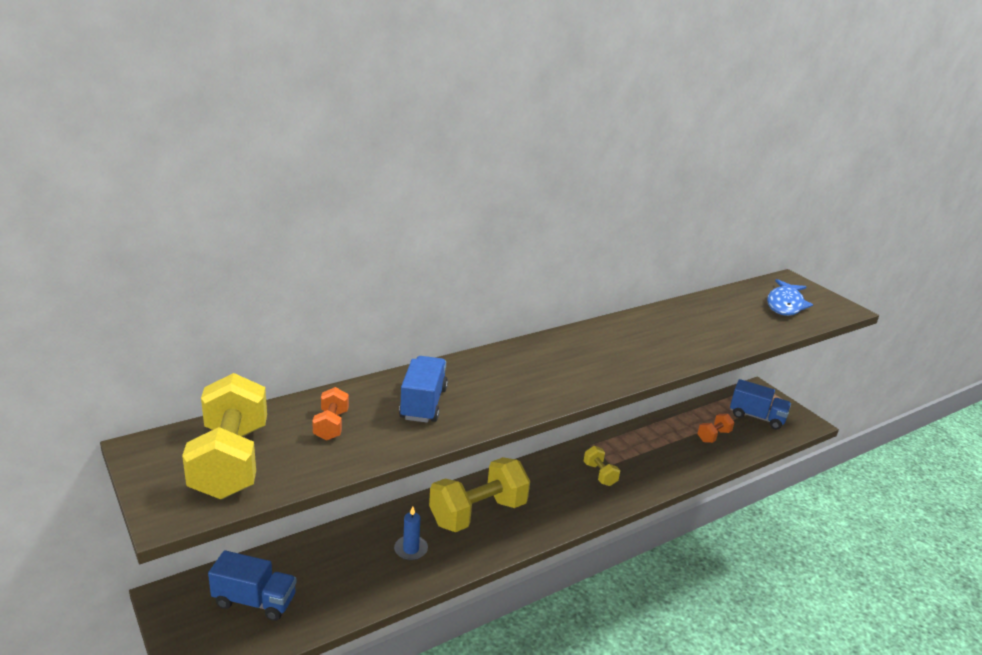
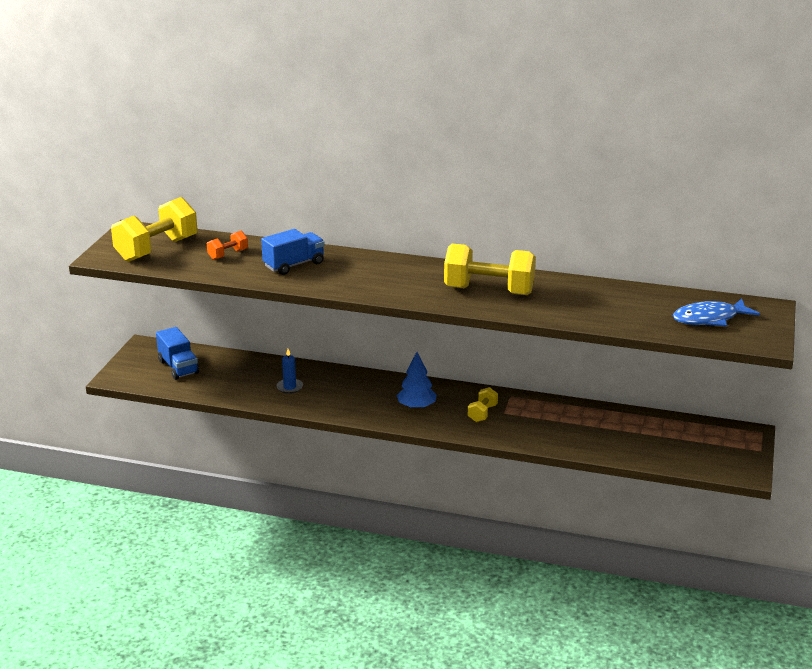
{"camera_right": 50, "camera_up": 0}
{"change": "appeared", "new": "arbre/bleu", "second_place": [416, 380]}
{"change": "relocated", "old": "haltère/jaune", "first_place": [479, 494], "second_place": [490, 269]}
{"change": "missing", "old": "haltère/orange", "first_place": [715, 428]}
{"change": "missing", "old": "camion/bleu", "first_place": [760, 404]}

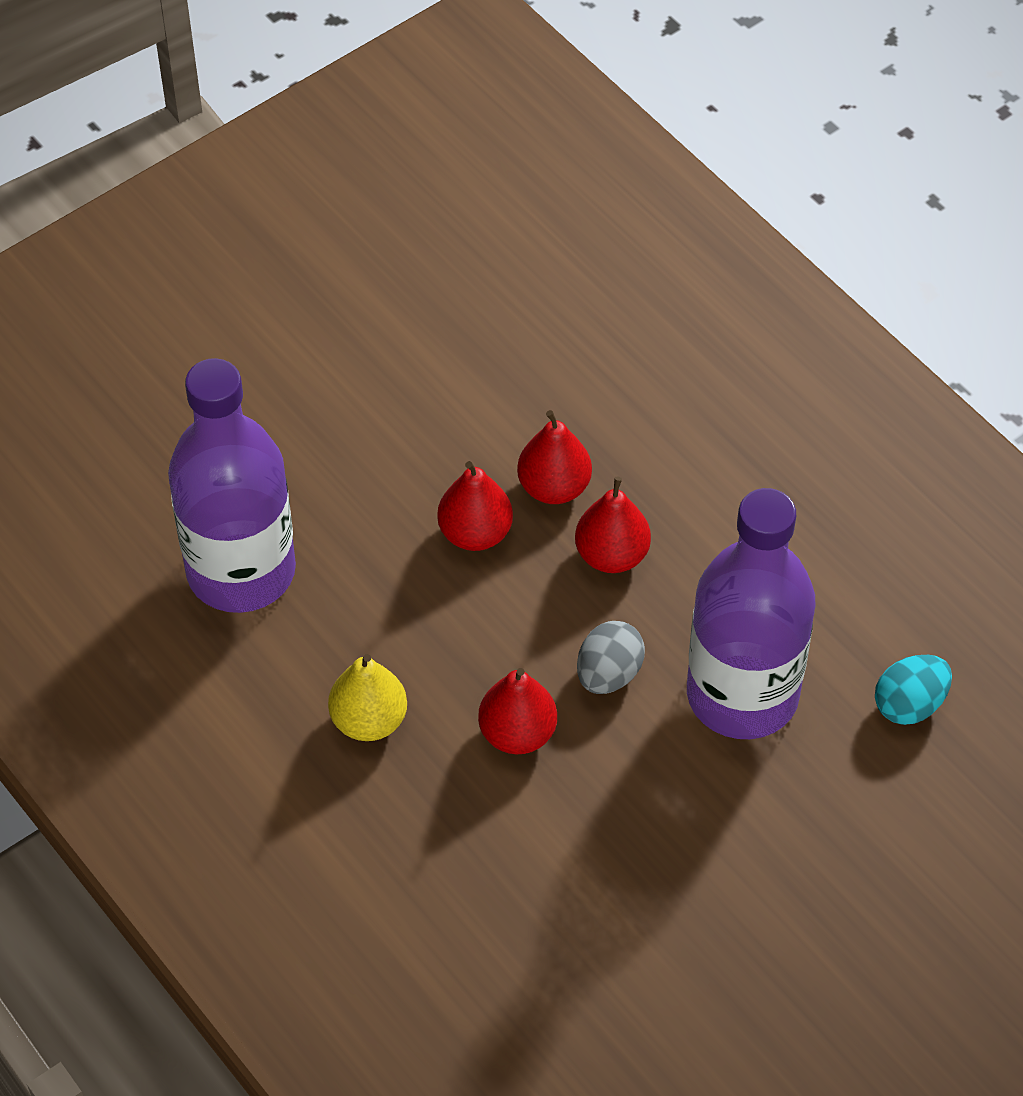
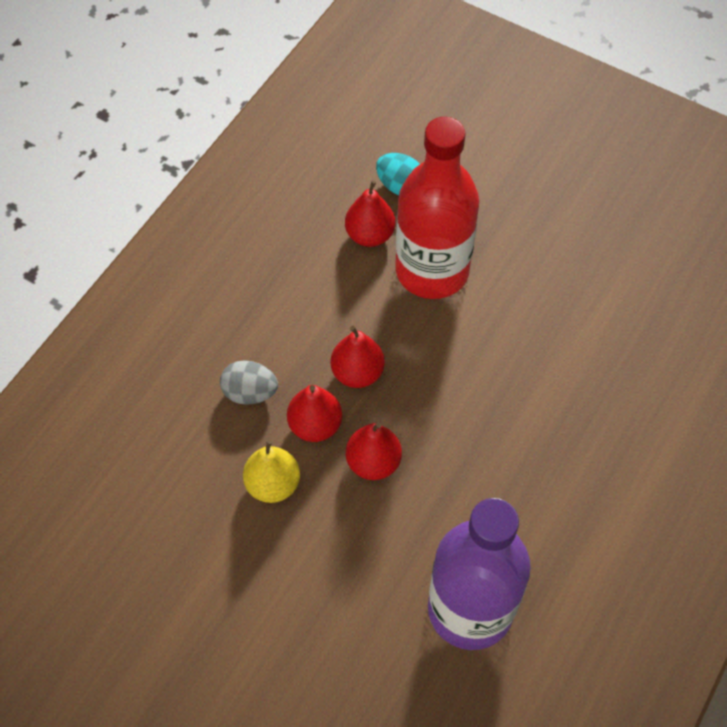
{"camera_right": -110, "camera_up": 5}
{"change": "relocated", "old": "œuf/gris", "first_place": [611, 657], "second_place": [249, 382]}
{"change": "relocated", "old": "poire/jaune", "first_place": [367, 697], "second_place": [271, 471]}
{"change": "relocated", "old": "poire/rouge", "first_place": [517, 711], "second_place": [370, 213]}
{"change": "colour", "old": "bouteille/violet", "new": "bouteille/rouge", "first_place": [751, 613], "second_place": [437, 208]}

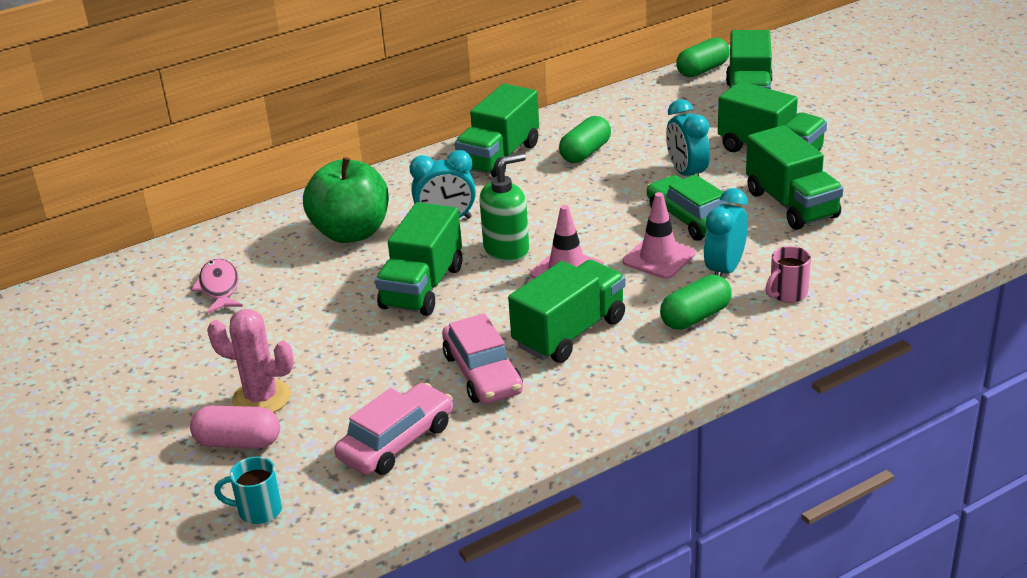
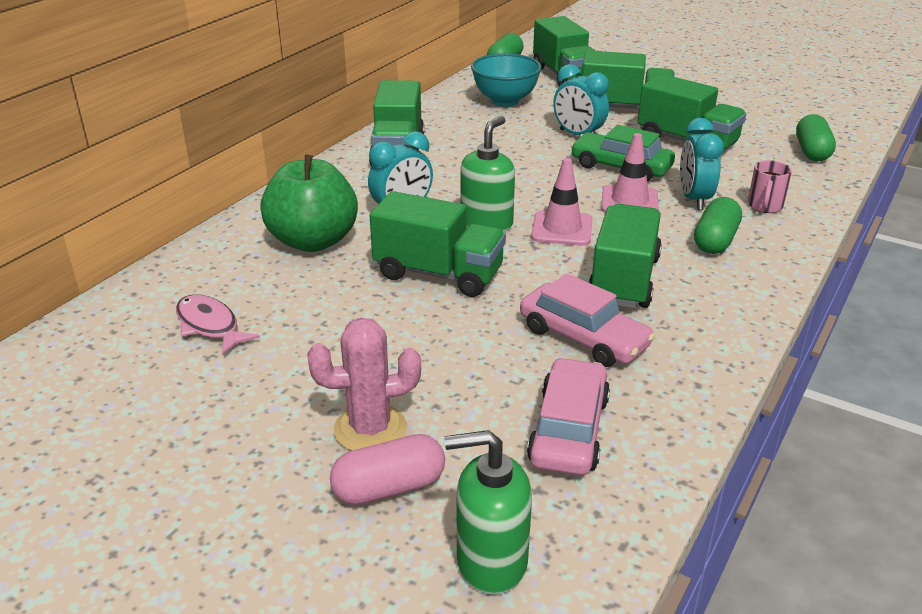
{"camera_right": -30, "camera_up": 0}
{"change": "spun", "old": "camion/vert", "first_place": [418, 259], "second_place": [437, 244], "degrees": -60}
{"change": "exchanged", "old": "tasse/turquoise", "new": "distributeur de savon/vert", "first_place": [248, 490], "second_place": [488, 512]}
{"change": "appeared", "new": "bol/turquoise", "second_place": [506, 80]}
{"change": "relocated", "old": "gélule/vert", "first_place": [585, 139], "second_place": [816, 137]}

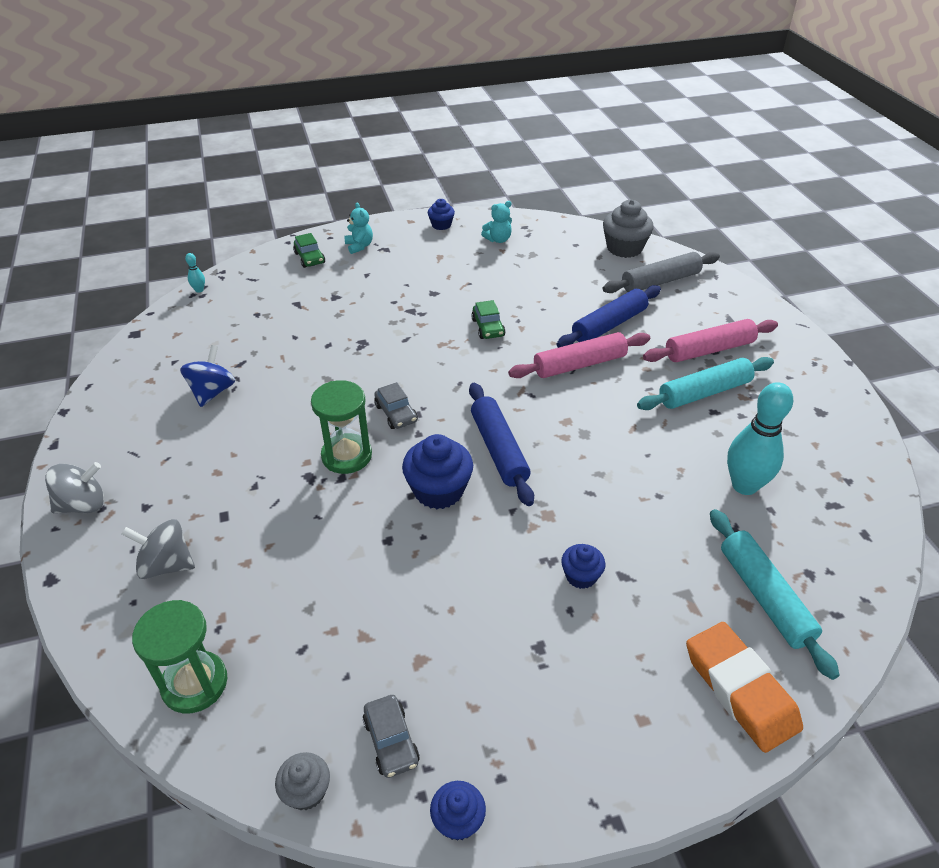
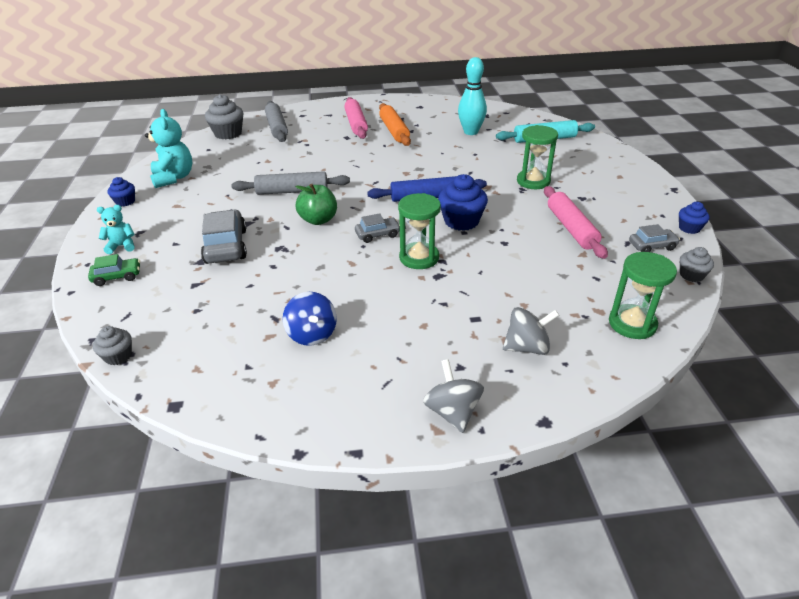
{"camera_right": -80, "camera_up": -5}
{"change": "exchanged", "old": "quille/turquoise", "new": "muffin/gris", "first_place": [195, 273], "second_place": [112, 345]}
{"change": "size", "old": "ours en peluche/turquoise", "first_place": [496, 222], "second_place": [168, 148], "factor": 1.76}
{"change": "appeared", "new": "voiture/gris", "second_place": [224, 237]}
{"change": "exchanged", "old": "voiture/vert", "new": "rouleau à pâtisserie/gris", "first_place": [488, 319], "second_place": [290, 183]}
{"change": "spun", "old": "toupie/bleu", "first_place": [207, 376], "second_place": [310, 319], "degrees": -135}
{"change": "appeared", "new": "pomme/vert", "second_place": [316, 204]}
{"change": "colour", "old": "rouleau à pâtisserie/turquoise", "new": "rouleau à pâtisserie/orange", "first_place": [705, 383], "second_place": [395, 124]}
{"change": "spun", "old": "toupie/gris", "first_place": [158, 549], "second_place": [531, 331], "degrees": -120}
{"change": "exchanged", "old": "muffin/bleu", "new": "sablier/vert", "first_place": [583, 566], "second_place": [537, 157]}
{"change": "relocated", "old": "rouleau à pâtisserie/rose", "first_place": [579, 355], "second_place": [576, 222]}
{"change": "missing", "old": "rouleau à pâtisserie/bleu", "first_place": [609, 316]}
{"change": "missing", "old": "gomme/orange", "first_place": [744, 687]}

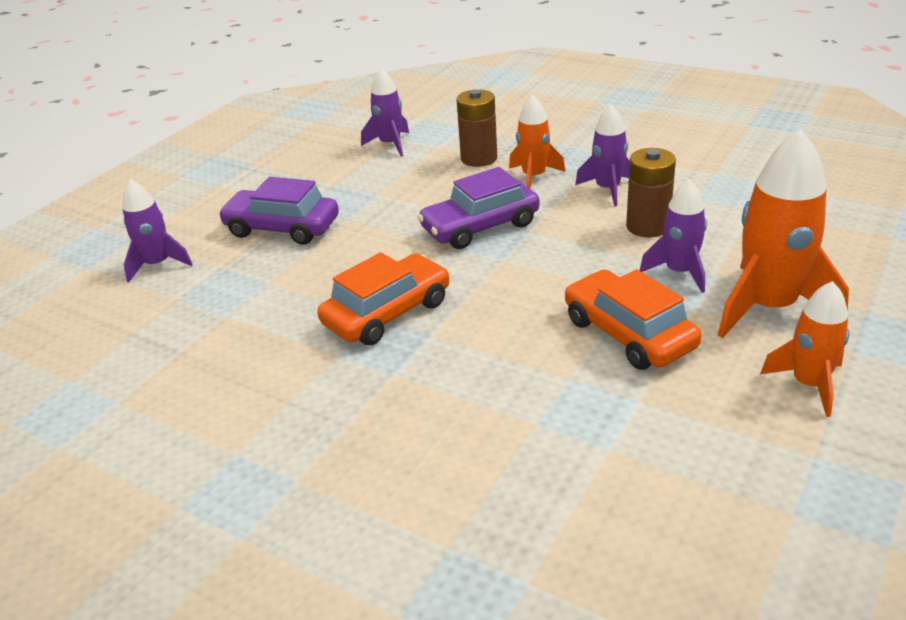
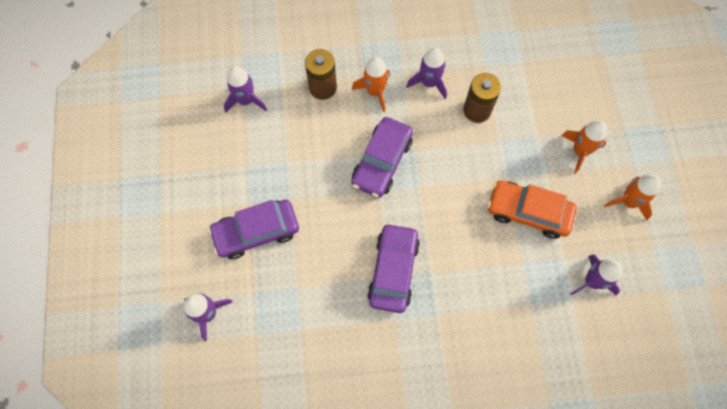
{"camera_right": -40, "camera_up": 35}
{"change": "colour", "old": "voiture/orange", "new": "voiture/violet", "first_place": [383, 298], "second_place": [393, 268]}
{"change": "size", "old": "fusée/orange", "first_place": [783, 233], "second_place": [584, 147], "factor": 0.58}
{"change": "relocated", "old": "fusée/violet", "first_place": [673, 236], "second_place": [596, 275]}

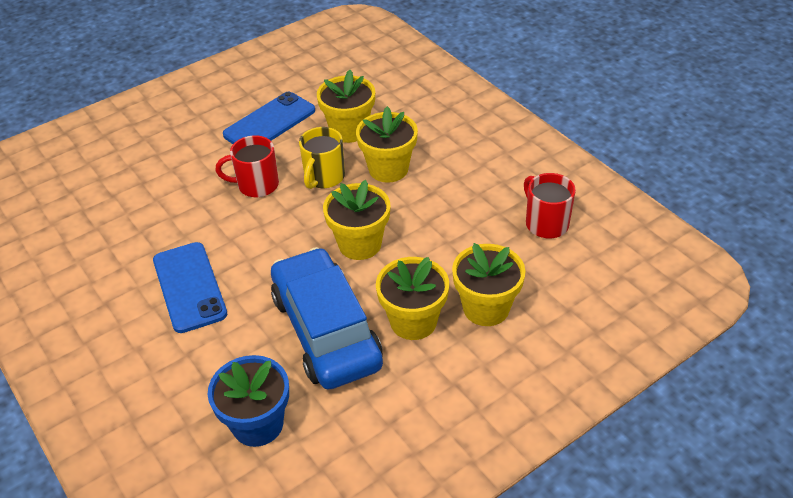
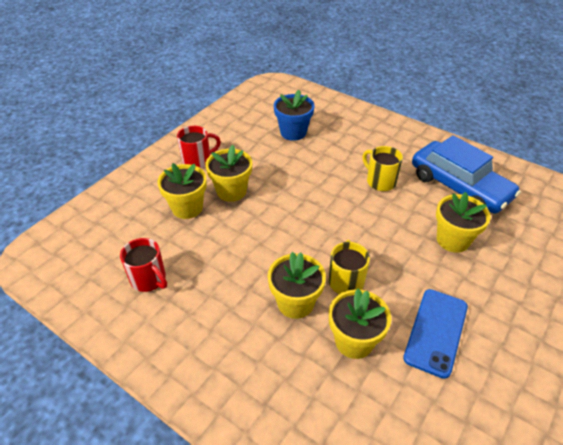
{"camera_right": 160, "camera_up": 0}
{"change": "relocated", "old": "tasse/rouge", "first_place": [247, 166], "second_place": [199, 147]}
{"change": "exchanged", "old": "téléphone/bleu", "new": "tasse/jaune", "first_place": [190, 287], "second_place": [382, 168]}
{"change": "relocated", "old": "voiture/bleu", "first_place": [327, 318], "second_place": [466, 174]}
{"change": "relocated", "old": "pot de fleurs/jaune", "first_place": [356, 220], "second_place": [463, 222]}

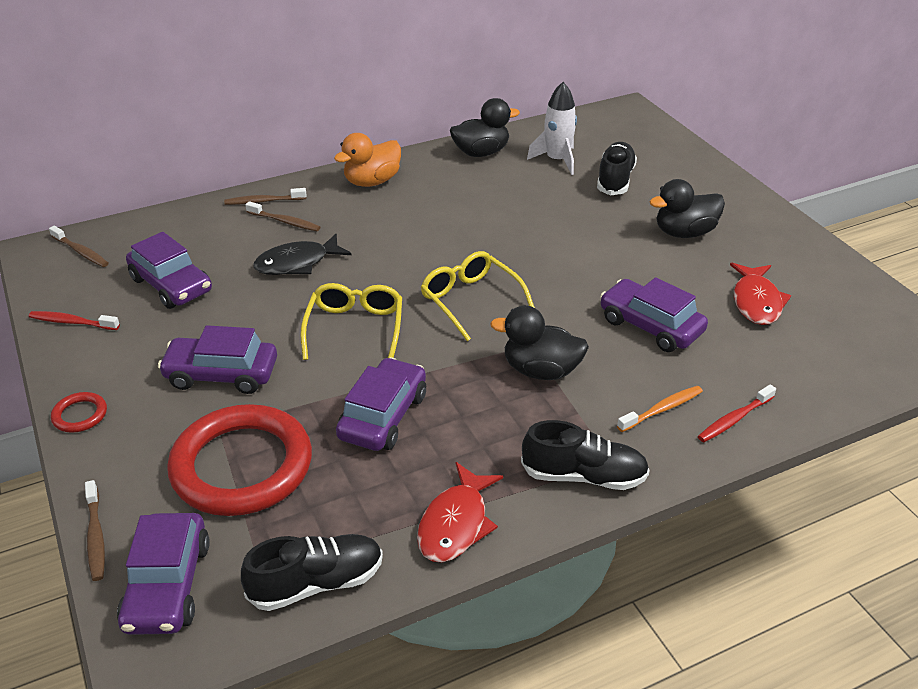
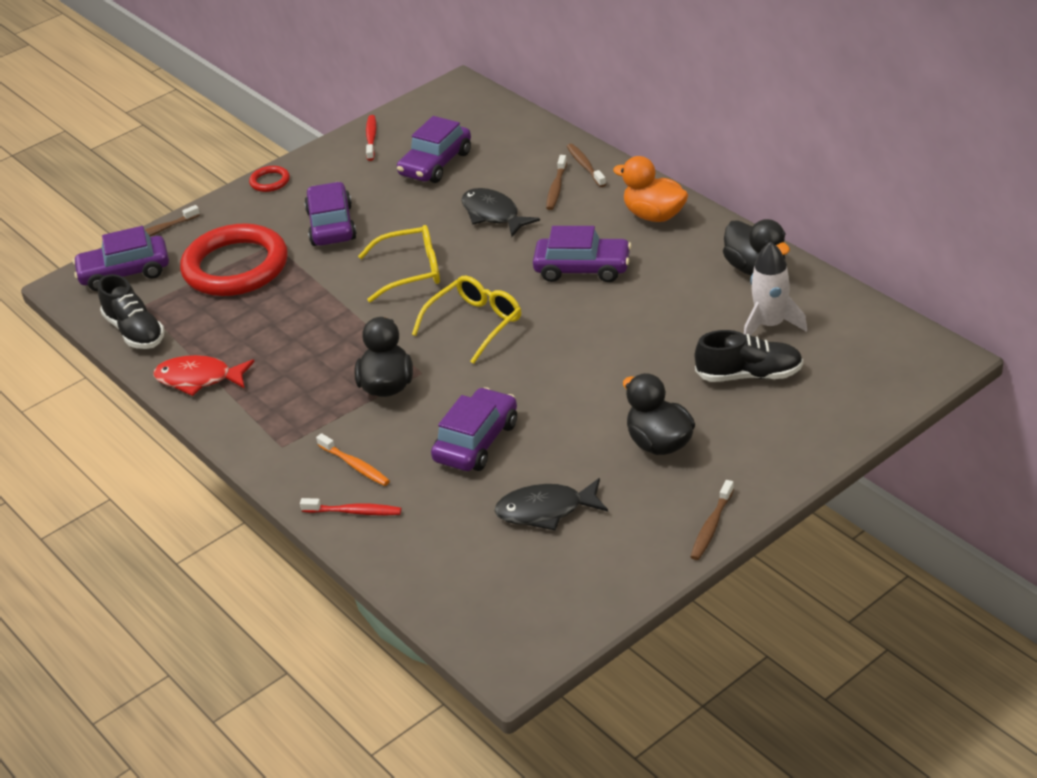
{"camera_right": 80, "camera_up": 0}
{"change": "spun", "old": "brosse à dents/rouge", "first_place": [737, 413], "second_place": [350, 507], "degrees": 150}
{"change": "colour", "old": "poisson/rouge", "new": "poisson/noir", "first_place": [760, 294], "second_place": [551, 504]}
{"change": "relocated", "old": "voiture/violet", "first_place": [381, 404], "second_place": [582, 254]}
{"change": "relocated", "old": "brosse à dents/marron", "first_place": [79, 246], "second_place": [712, 520]}
{"change": "missing", "old": "chaussure/noir", "first_place": [585, 455]}

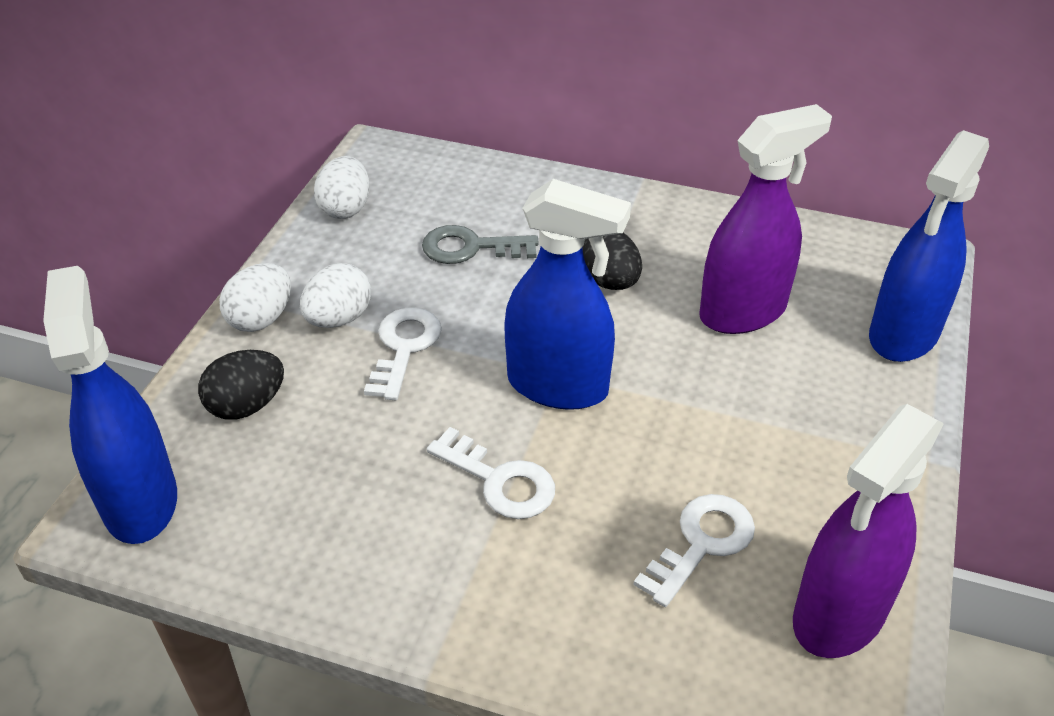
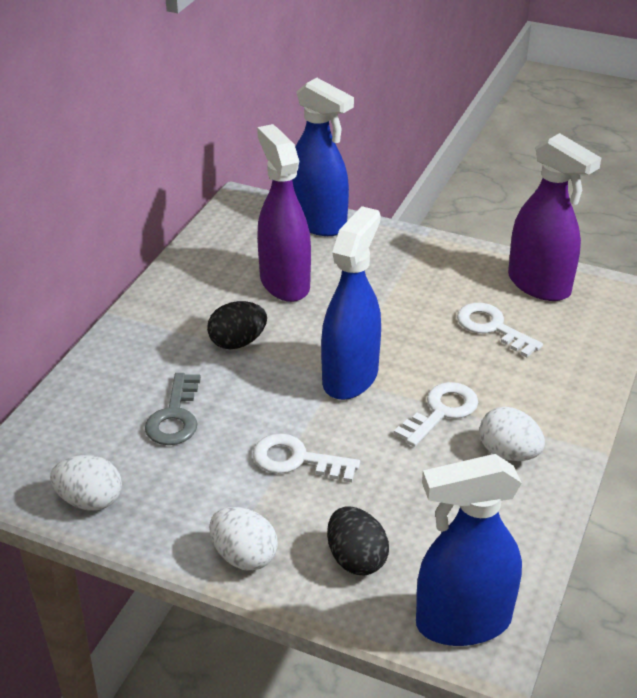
{"camera_right": -85, "camera_up": -5}
{"change": "relocated", "old": "œuf/blanc", "first_place": [335, 295], "second_place": [512, 434]}

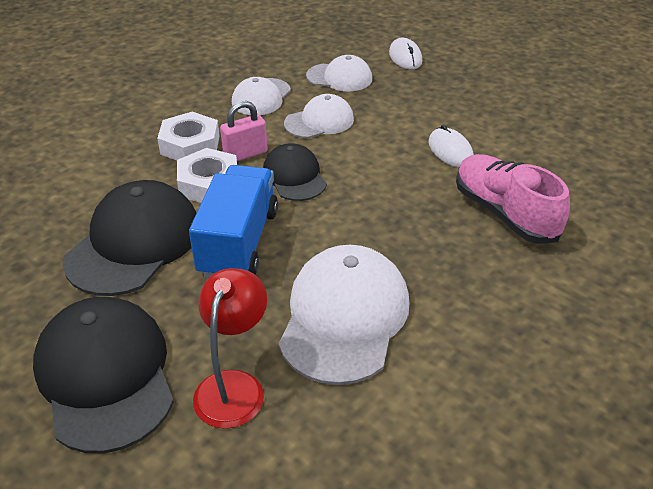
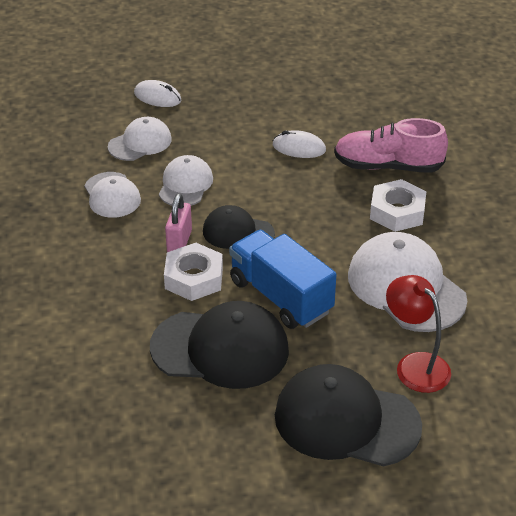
{"camera_right": -50, "camera_up": 0}
{"change": "spun", "old": "casquette/noir", "first_place": [129, 238], "second_place": [219, 345], "degrees": 120}
{"change": "relocated", "old": "écrou/blanc", "first_place": [188, 136], "second_place": [398, 205]}

